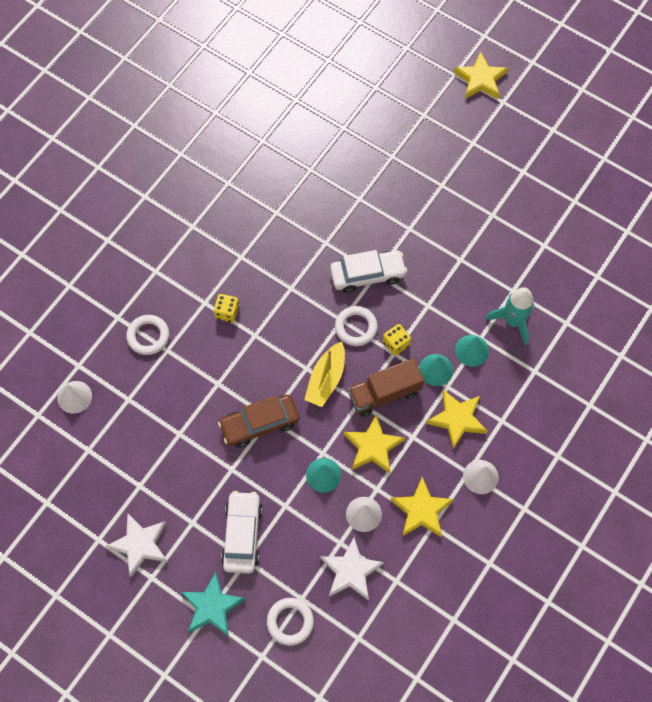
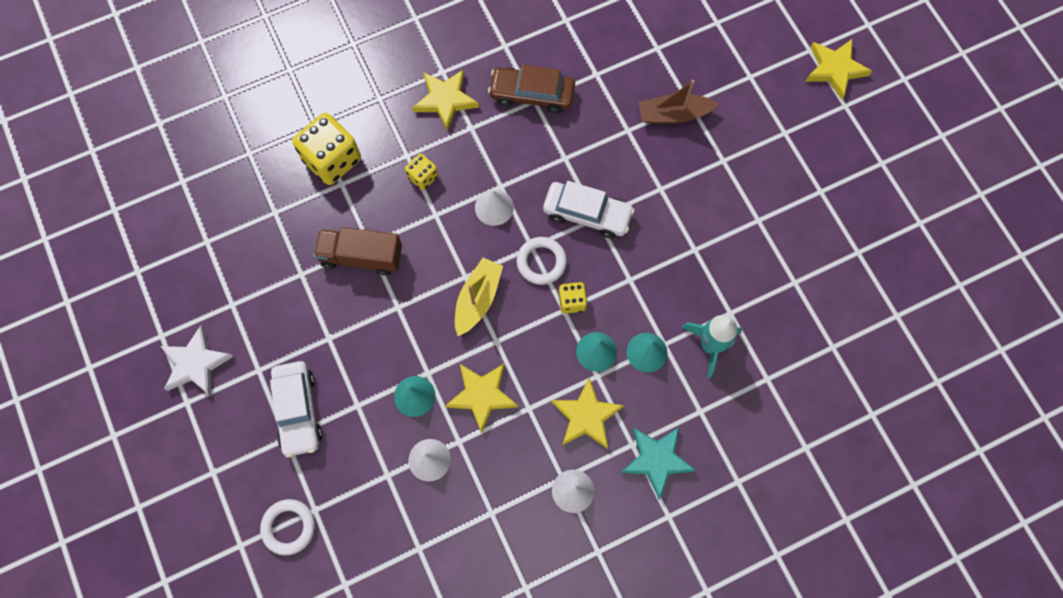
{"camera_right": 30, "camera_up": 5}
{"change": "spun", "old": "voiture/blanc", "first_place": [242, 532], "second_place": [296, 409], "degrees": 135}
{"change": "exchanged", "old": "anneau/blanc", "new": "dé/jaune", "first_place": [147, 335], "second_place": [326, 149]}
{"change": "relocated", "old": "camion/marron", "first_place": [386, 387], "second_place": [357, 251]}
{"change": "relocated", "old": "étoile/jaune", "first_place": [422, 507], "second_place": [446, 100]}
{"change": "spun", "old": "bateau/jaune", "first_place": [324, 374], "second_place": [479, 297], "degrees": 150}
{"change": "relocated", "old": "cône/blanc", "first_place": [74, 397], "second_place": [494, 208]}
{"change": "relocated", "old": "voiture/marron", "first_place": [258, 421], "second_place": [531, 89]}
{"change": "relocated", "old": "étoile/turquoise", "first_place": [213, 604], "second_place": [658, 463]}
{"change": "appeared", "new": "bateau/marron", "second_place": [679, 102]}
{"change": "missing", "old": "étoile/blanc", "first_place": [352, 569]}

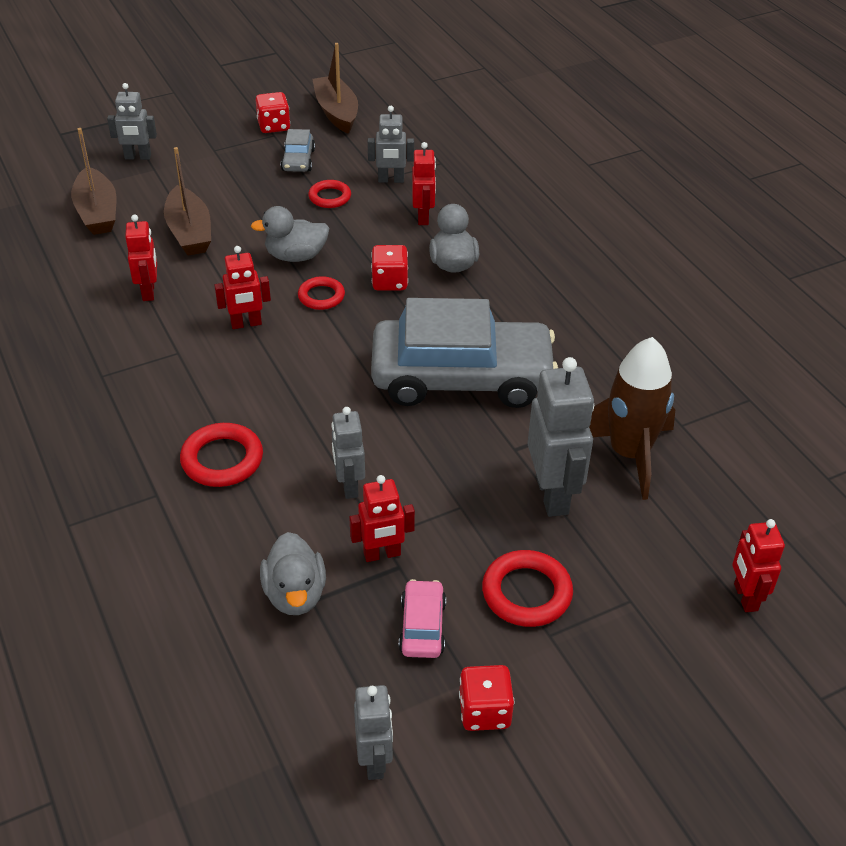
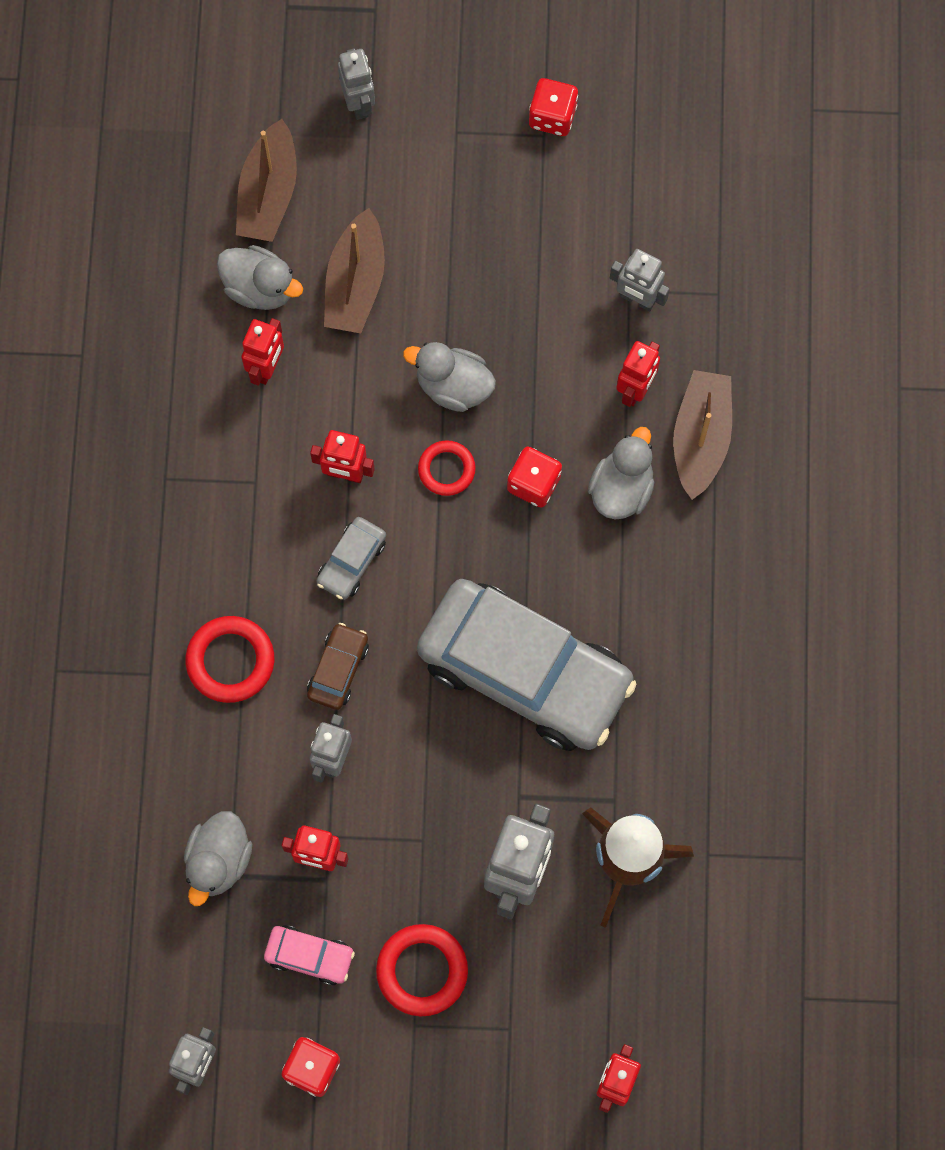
{"camera_right": 30, "camera_up": 30}
{"change": "appeared", "new": "canard/gris", "second_place": [260, 277]}
{"change": "spun", "old": "voiture/rose", "first_place": [422, 618], "second_place": [309, 955], "degrees": 75}
{"change": "appeared", "new": "voiture/marron", "second_place": [338, 666]}
{"change": "relocated", "old": "voiture/gris", "first_place": [298, 150], "second_place": [351, 558]}
{"change": "spun", "old": "robot/gris", "first_place": [132, 121], "second_place": [356, 84], "degrees": -135}
{"change": "relocated", "old": "bateau/marron", "first_place": [335, 88], "second_place": [702, 435]}
{"change": "missing", "old": "anneau/rouge", "first_place": [329, 194]}

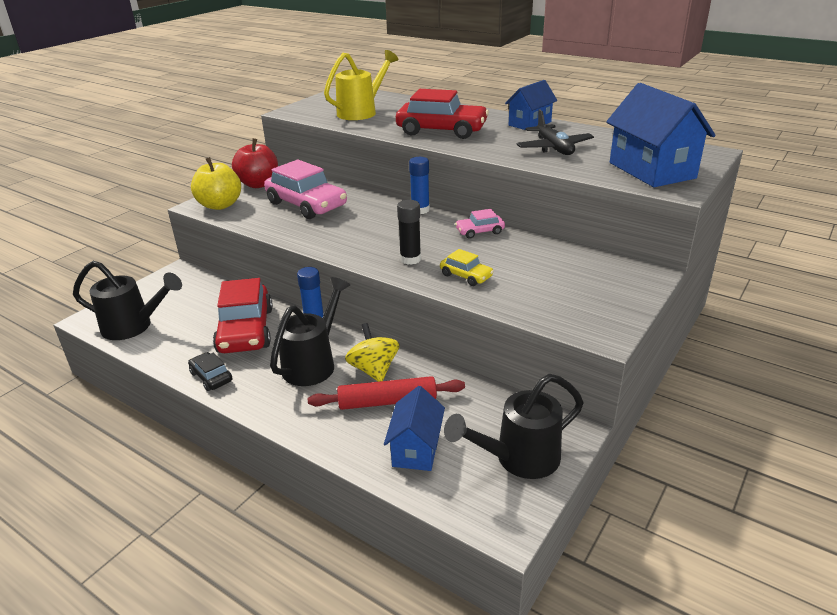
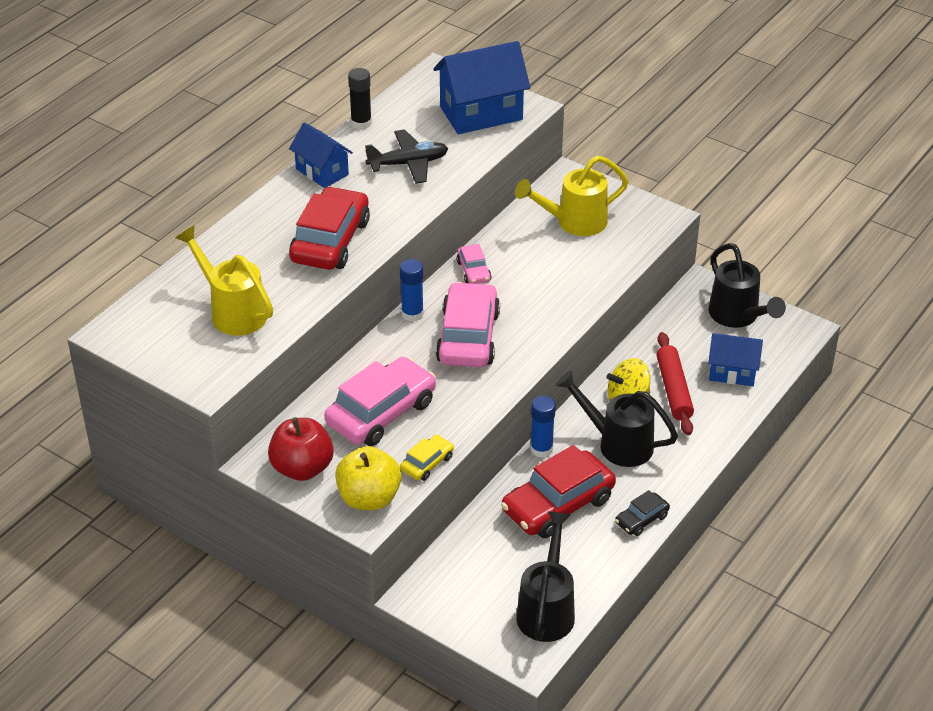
{"camera_right": -90, "camera_up": 10}
{"change": "relocated", "old": "bâton de colle/noir", "first_place": [409, 232], "second_place": [360, 98]}
{"change": "relocated", "old": "voiture/jaune", "first_place": [467, 267], "second_place": [427, 458]}
{"change": "appeared", "new": "voiture/rose", "second_place": [468, 324]}
{"change": "spun", "old": "voiture/rouge", "first_place": [243, 315], "second_place": [558, 491], "degrees": 150}
{"change": "appeared", "new": "arrosoir/jaune", "second_place": [572, 195]}

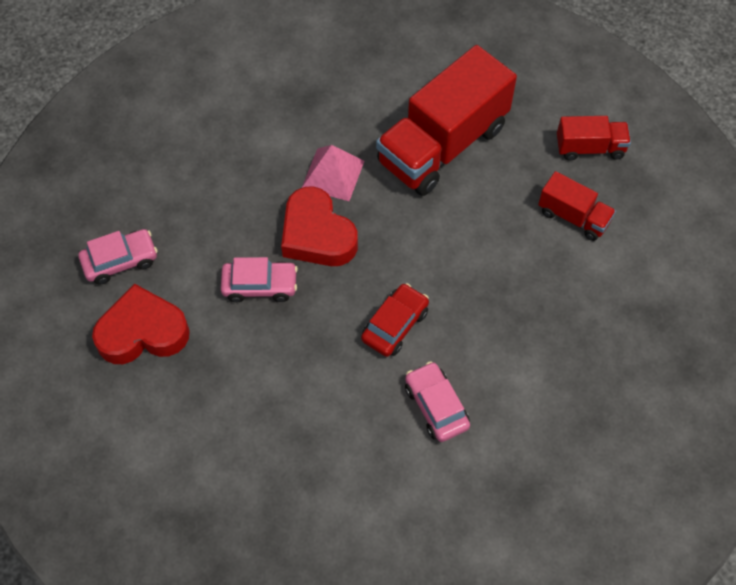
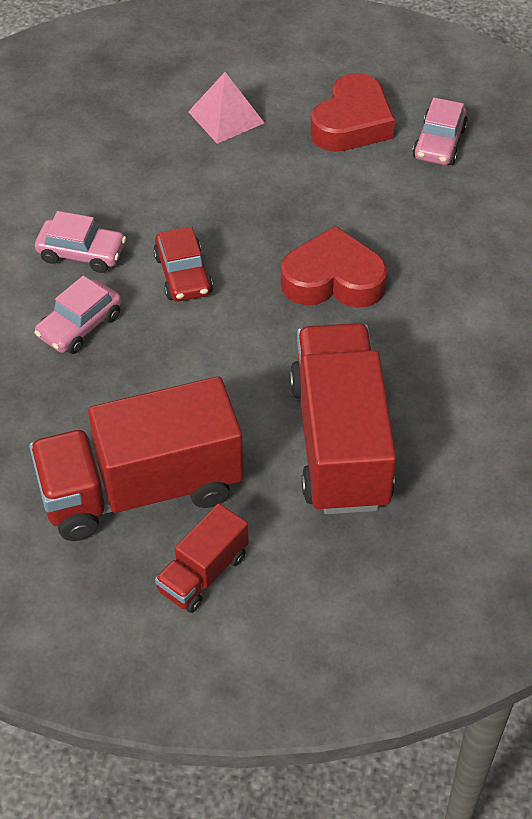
{"camera_right": 130, "camera_up": -10}
{"change": "size", "old": "camion/rouge", "first_place": [577, 206], "second_place": [136, 458], "factor": 2.05}
{"change": "relocated", "old": "voiture/rose", "first_place": [259, 279], "second_place": [78, 315]}
{"change": "relocated", "old": "pyramide/rose", "first_place": [333, 173], "second_place": [226, 108]}

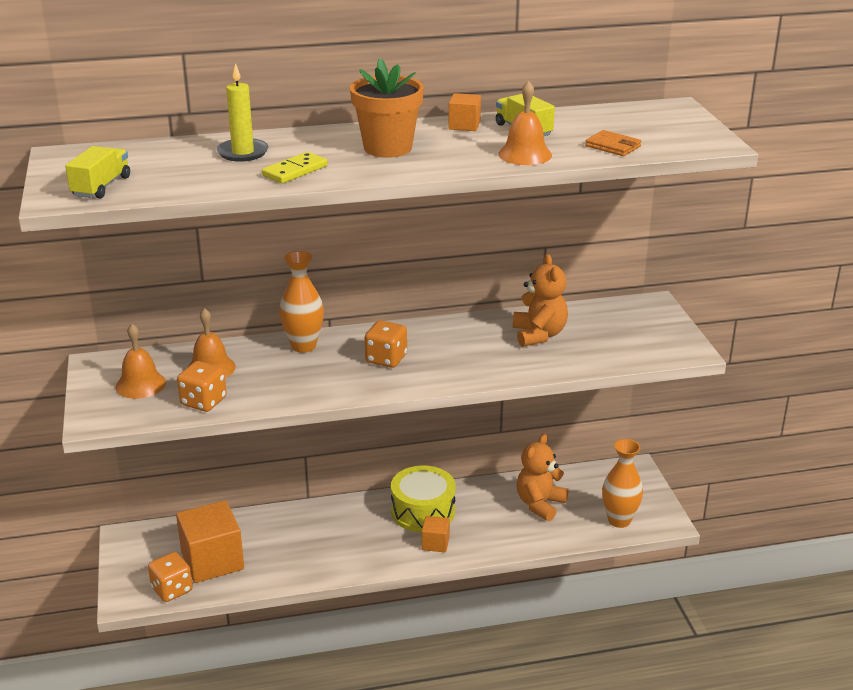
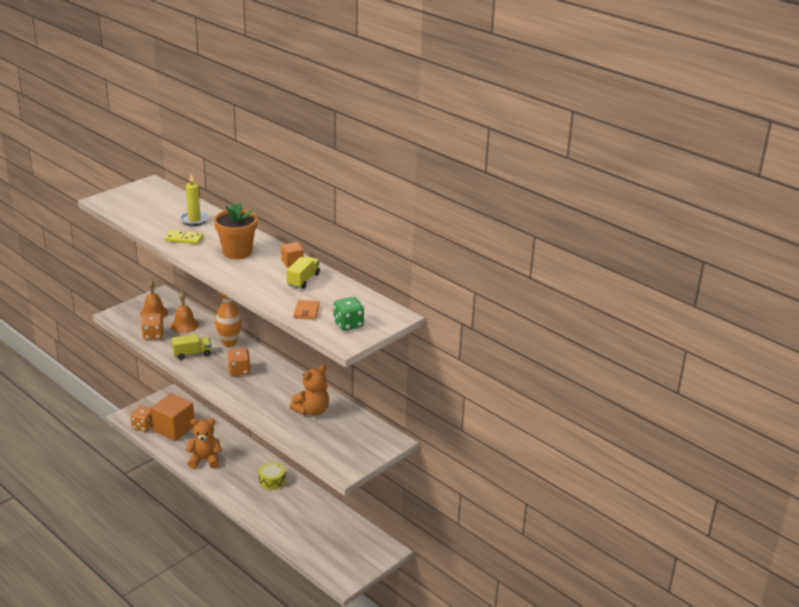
{"camera_right": 55, "camera_up": 0}
{"change": "relocated", "old": "camion/jaune", "first_place": [97, 172], "second_place": [192, 347]}
{"change": "relocated", "old": "ours en peluche/orange", "first_place": [542, 477], "second_place": [204, 444]}
{"change": "size", "old": "tambour/jaune", "first_place": [423, 498], "second_place": [272, 476], "factor": 0.63}
{"change": "appeared", "new": "dé/vert", "second_place": [348, 314]}
{"change": "missing", "old": "cube/orange", "first_place": [436, 534]}
{"change": "missing", "old": "cloche/orange", "first_place": [525, 122]}
{"change": "missing", "old": "vase/orange", "first_place": [622, 483]}

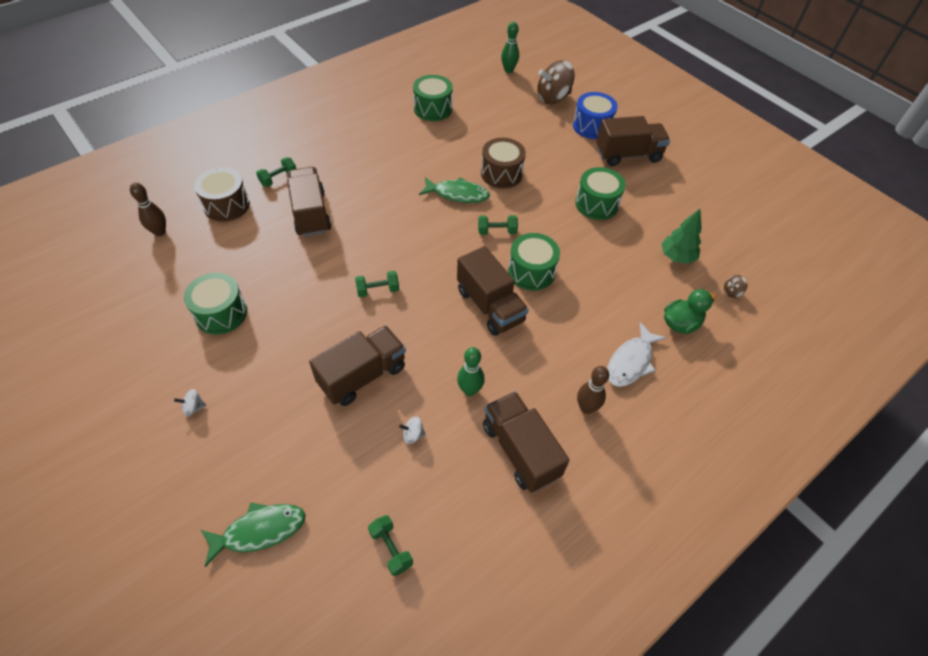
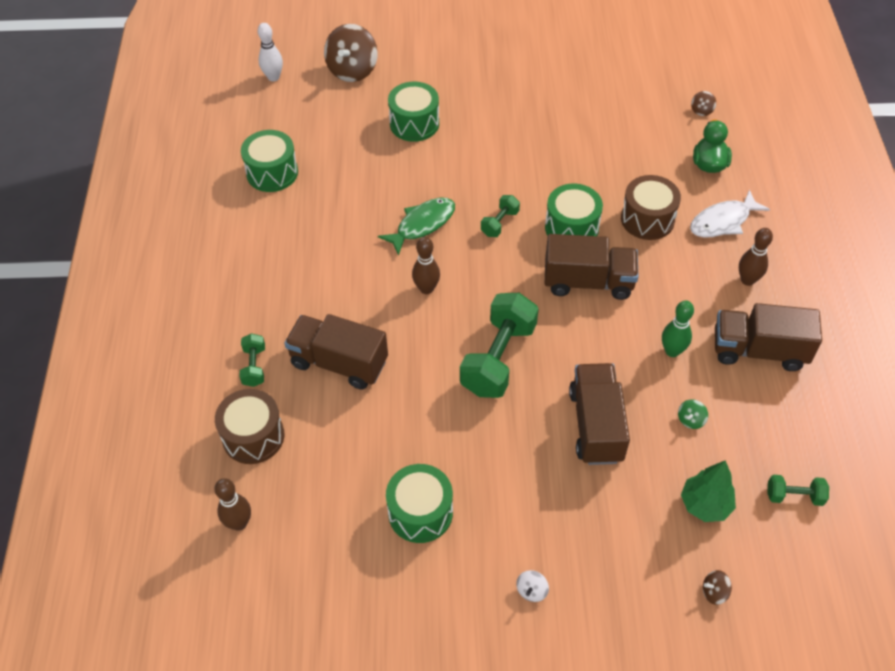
{"camera_right": -50, "camera_up": 0}
{"change": "colour", "old": "quille/vert", "new": "quille/blanc", "first_place": [510, 47], "second_place": [270, 52]}
{"change": "relocated", "old": "tambour/vert", "first_place": [600, 193], "second_place": [413, 111]}
{"change": "appeared", "new": "quille/marron", "second_place": [426, 265]}
{"change": "size", "old": "haltère/vert", "first_place": [377, 284], "second_place": [499, 345], "factor": 2.07}
{"change": "relocated", "old": "tambour/marron", "first_place": [503, 163], "second_place": [651, 207]}
{"change": "colour", "old": "toupie/blanc", "new": "toupie/vert", "first_place": [412, 430], "second_place": [693, 414]}
{"change": "relocated", "old": "arbre/vert", "first_place": [681, 236], "second_place": [708, 491]}
{"change": "spun", "old": "poisson/blanc", "first_place": [636, 354], "second_place": [730, 214], "degrees": 75}
{"change": "exchanged", "old": "poisson/vert", "new": "toupie/marron", "first_place": [253, 535], "second_place": [717, 587]}
{"change": "missing", "old": "tambour/bleu", "first_place": [595, 115]}
{"change": "missing", "old": "camion/marron", "first_place": [633, 141]}

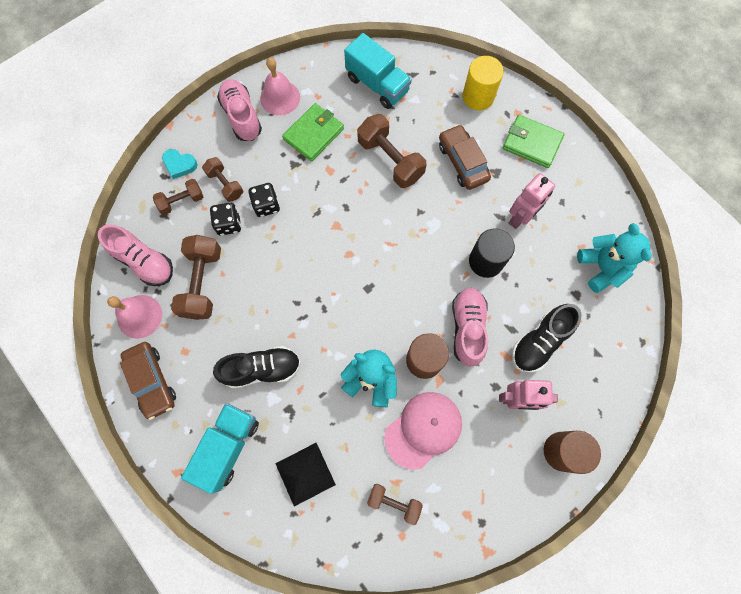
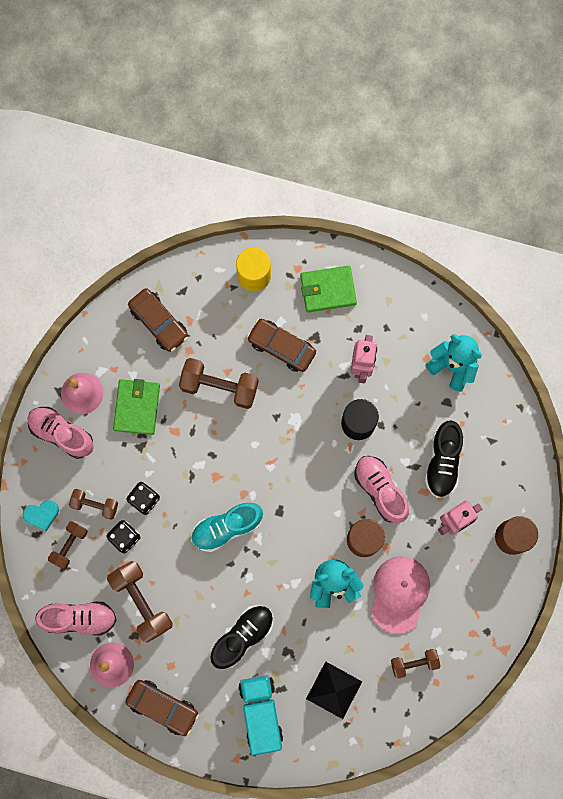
{"camera_right": -35, "camera_up": 5}
{"change": "exchanged", "old": "camion/turquoise", "new": "voiture/marron", "first_place": [378, 71], "second_place": [158, 320]}
{"change": "appeared", "new": "chaussure/turquoise", "second_place": [227, 527]}

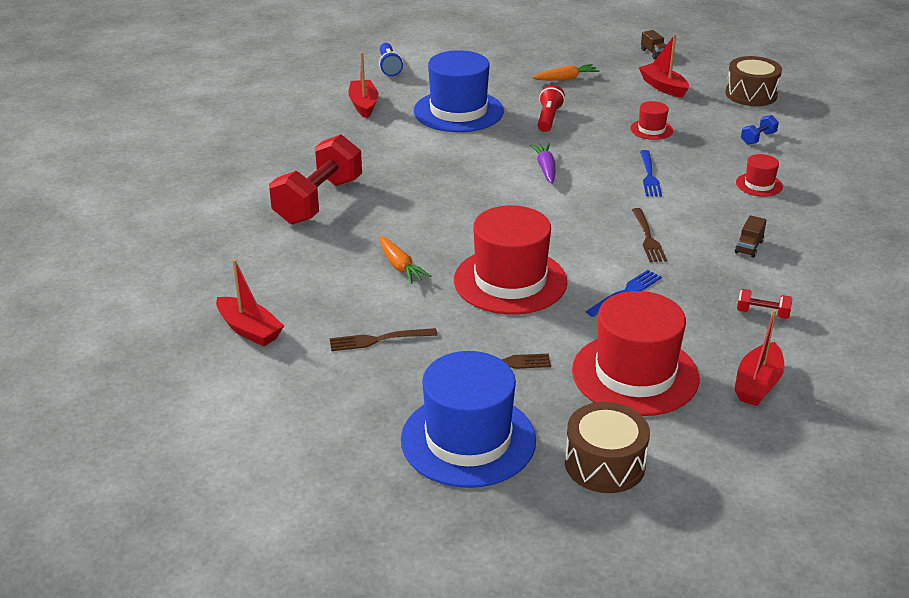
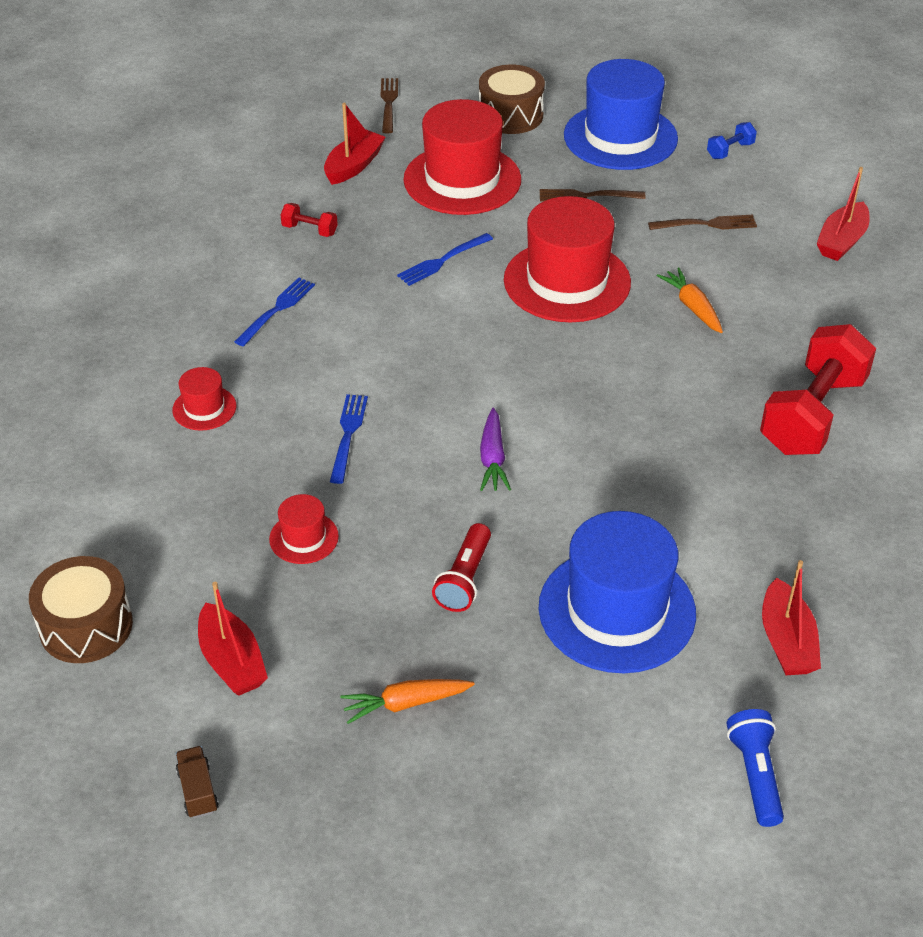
{"camera_right": -175, "camera_up": 10}
{"change": "exchanged", "old": "camion/marron", "new": "fourchette/bleu", "first_place": [751, 236], "second_place": [274, 312]}
{"change": "relocated", "old": "fourchette/marron", "first_place": [649, 235], "second_place": [389, 105]}
{"change": "relocated", "old": "haltère/bleu", "first_place": [760, 130], "second_place": [732, 140]}
{"change": "spun", "old": "bateau/rouge", "first_place": [250, 302], "second_place": [843, 214], "degrees": -105}

